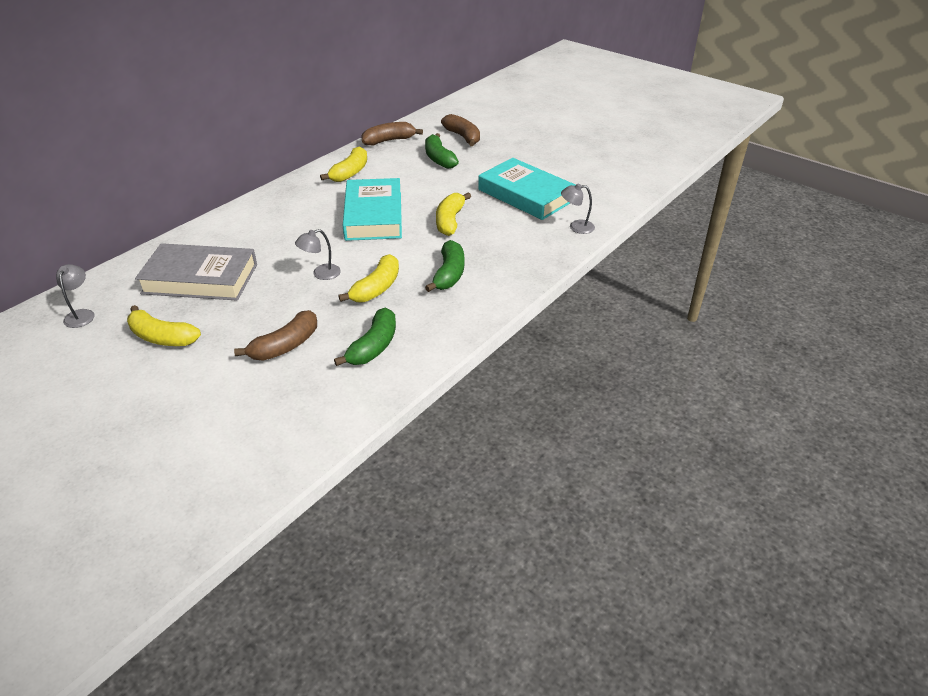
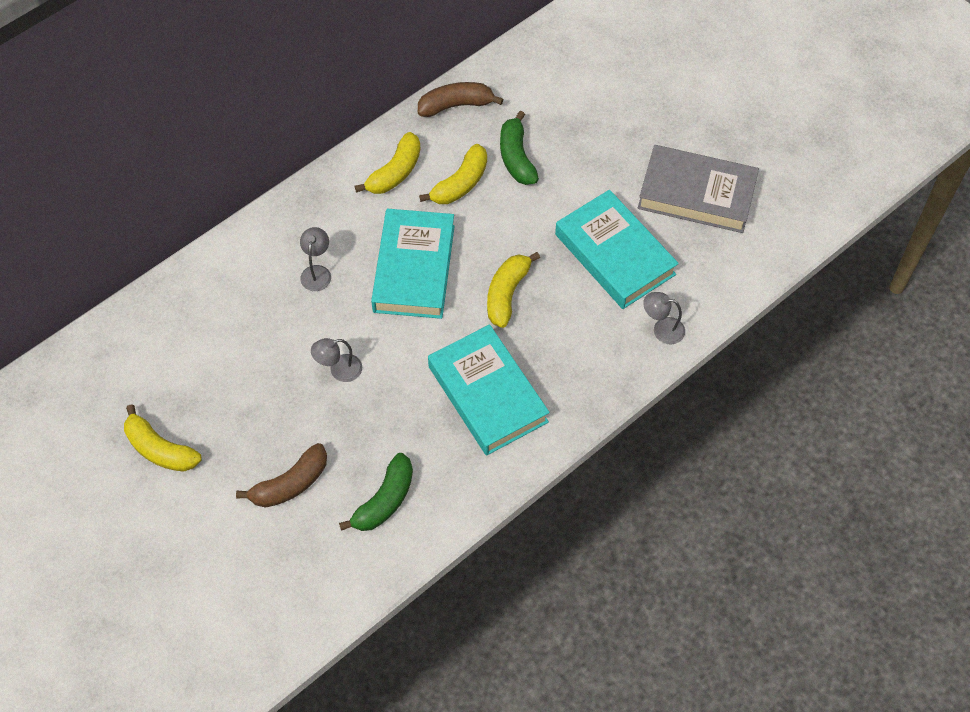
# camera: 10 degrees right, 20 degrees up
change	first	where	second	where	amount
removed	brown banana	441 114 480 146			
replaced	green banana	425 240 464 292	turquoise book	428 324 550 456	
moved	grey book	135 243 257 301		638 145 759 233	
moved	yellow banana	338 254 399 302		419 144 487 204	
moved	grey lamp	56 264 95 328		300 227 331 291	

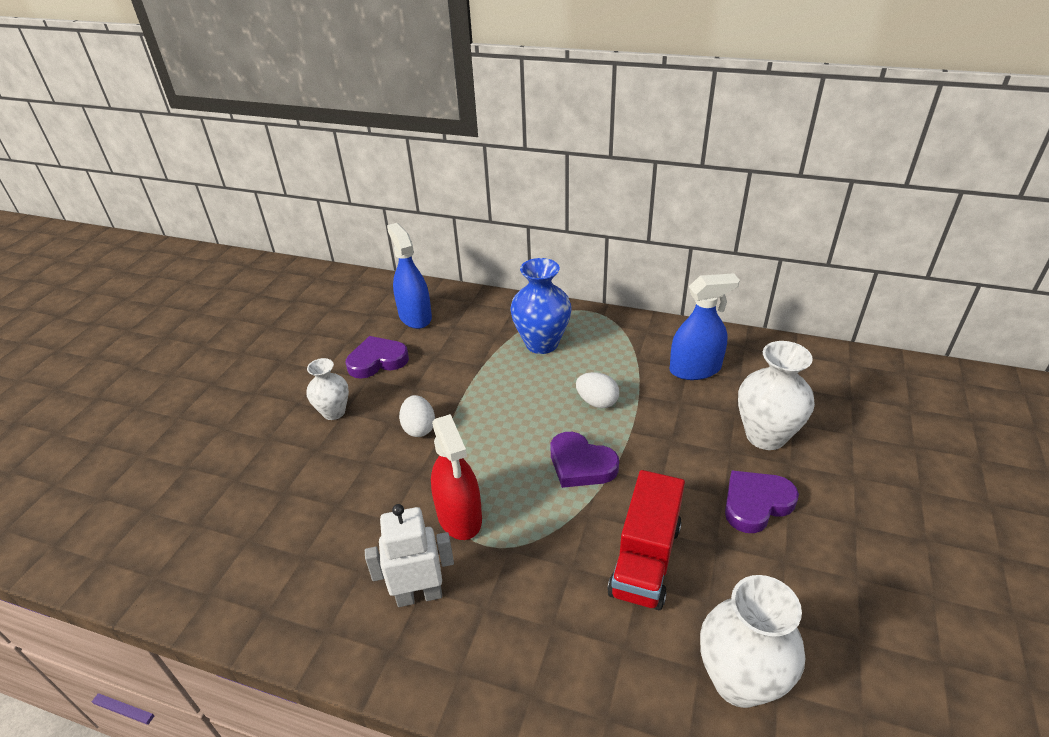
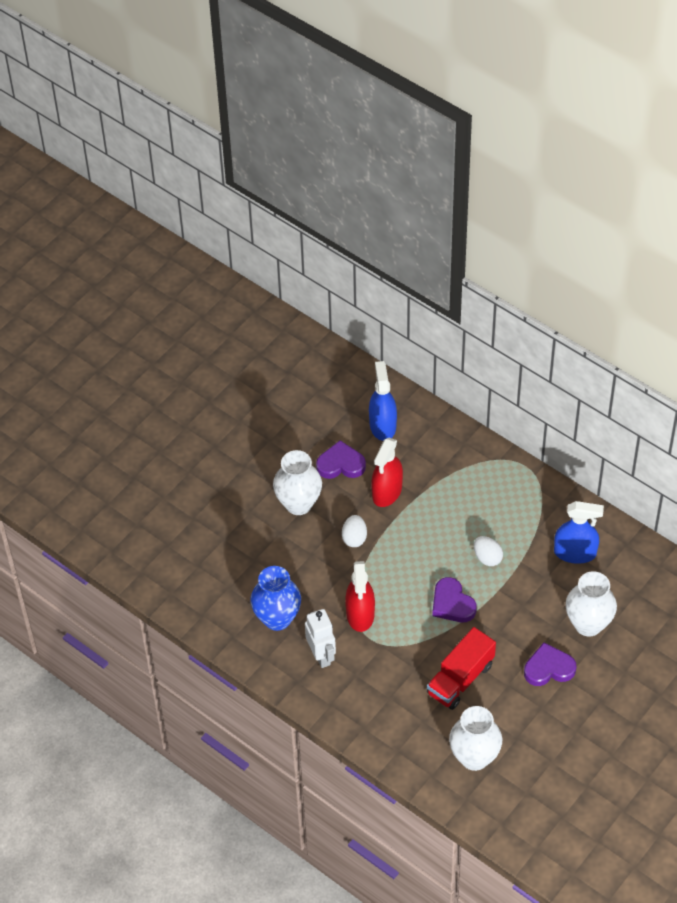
# camera: 20 degrees right, 15 degrees up
change	first	where	second	where	amount
moved	blue vase	510 258 572 354		250 566 301 631	
resized	white vase	306 358 349 420		273 450 322 515	x1.62
turned	white robot	365 504 454 607		305 609 336 668	60 degrees clockwise
added			red spray bottle	371 438 403 507	

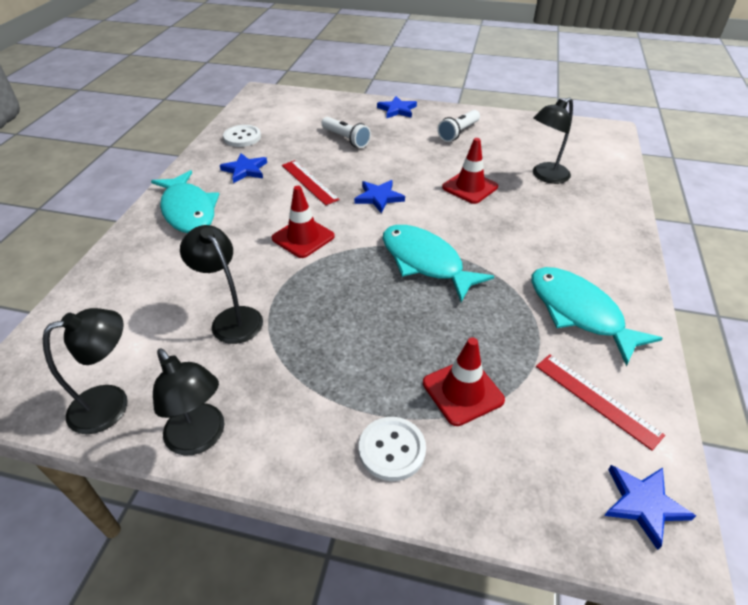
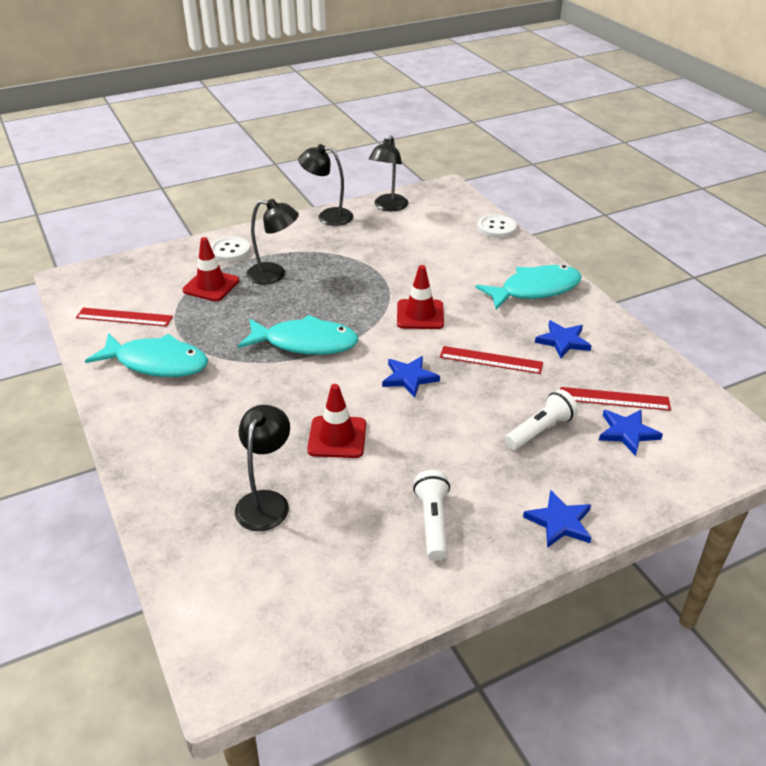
# camera: 140 degrees right, 5 degrees down
change	first	where	second	where	amount
turned	white flashlight	321 117 371 148		505 389 578 450	135 degrees clockwise
moved	white button	223 125 261 147		477 214 517 238	
turned	turquoise fish	151 170 219 233		475 265 582 310	135 degrees clockwise
moved	black lamp	180 225 263 344		246 199 299 284	
moved	blue star	604 465 696 550		599 409 663 456	
added			red ruler	560 387 671 411	

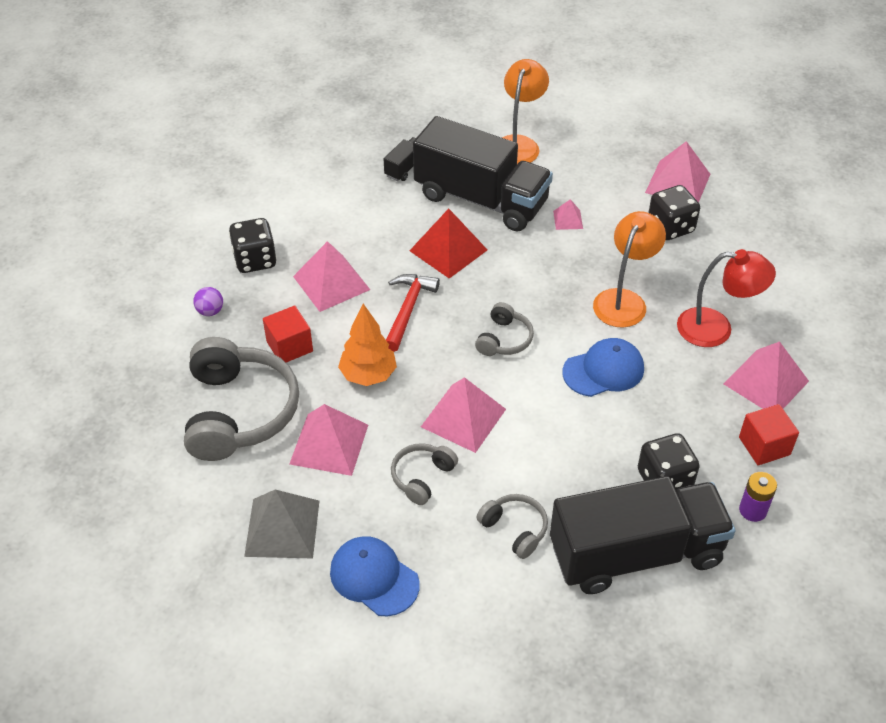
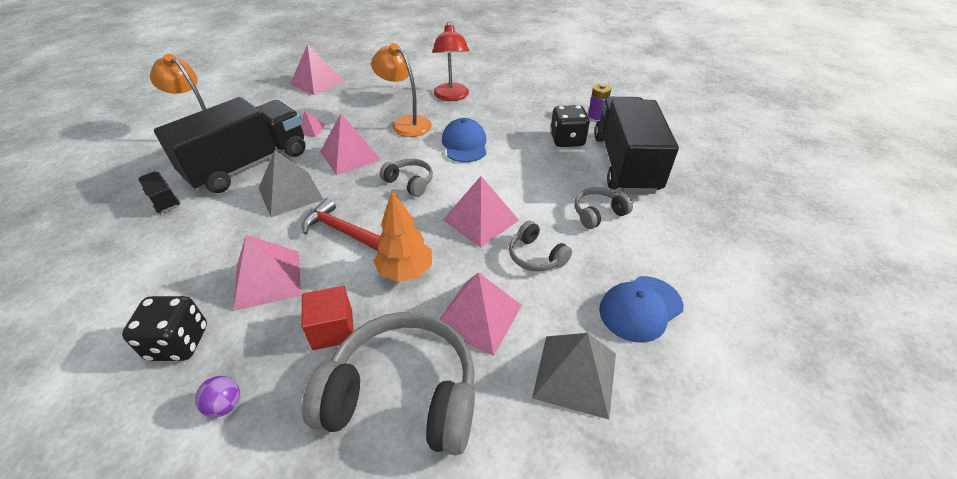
# camera: 75 degrees left, 5 degrees down
change	first	where	second	where	amount
removed	black dice	648 185 700 240			
recoloured	red pyramid	409 209 487 279	grey pyramid	259 151 324 217	
turned	red lamp	677 249 776 347		432 22 469 101	150 degrees clockwise
moved	pink pyramid	723 341 809 409		320 114 381 175	
removed	red cube	739 404 799 465			

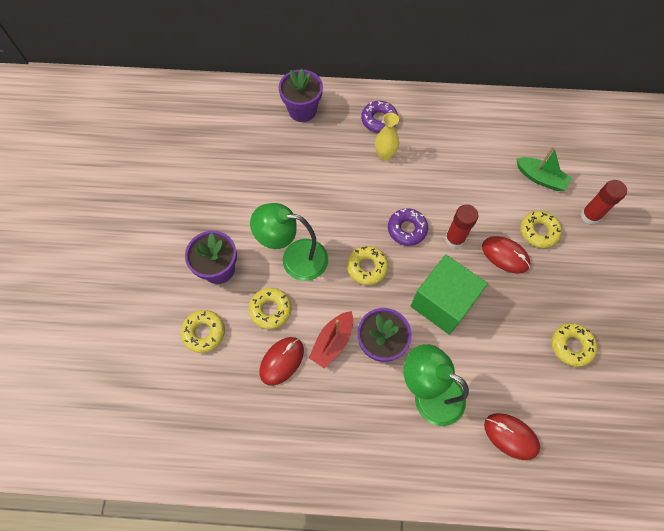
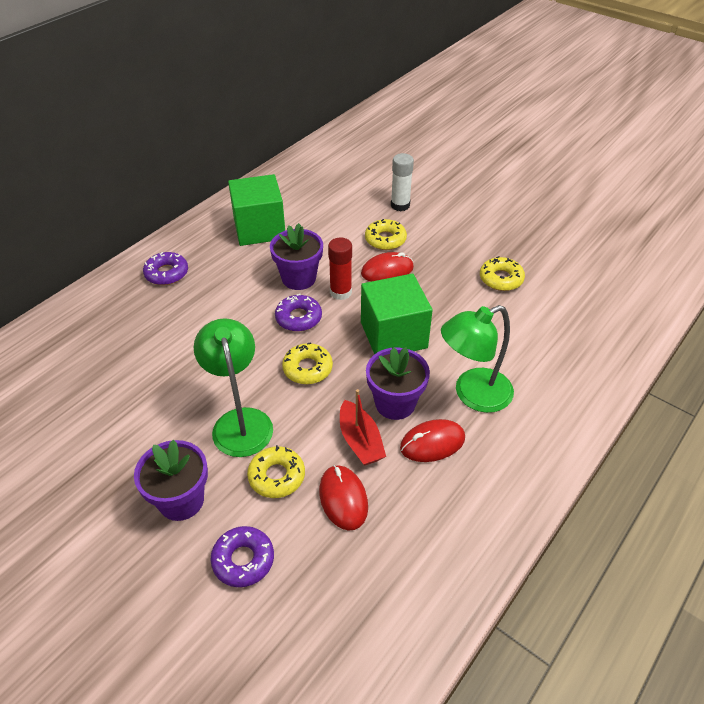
# camera: 55 degrees left, 20 degrees down
change	first	where	second	where	amount
moved	purple flower pot	279 69 323 122		270 223 323 290	
removed	yellow vase	375 113 399 161			
removed	green boat	516 146 572 191			
recoloured	red glue stick	580 180 627 224	white glue stick	391 153 414 211	
turned	green lamp	250 203 328 281		194 318 273 457	120 degrees clockwise
recoloured	yellow donut	181 310 225 353	purple donut	210 526 274 587	
moved	red mouse	484 413 540 460		400 419 465 462	
added			green cube	228 174 285 246	

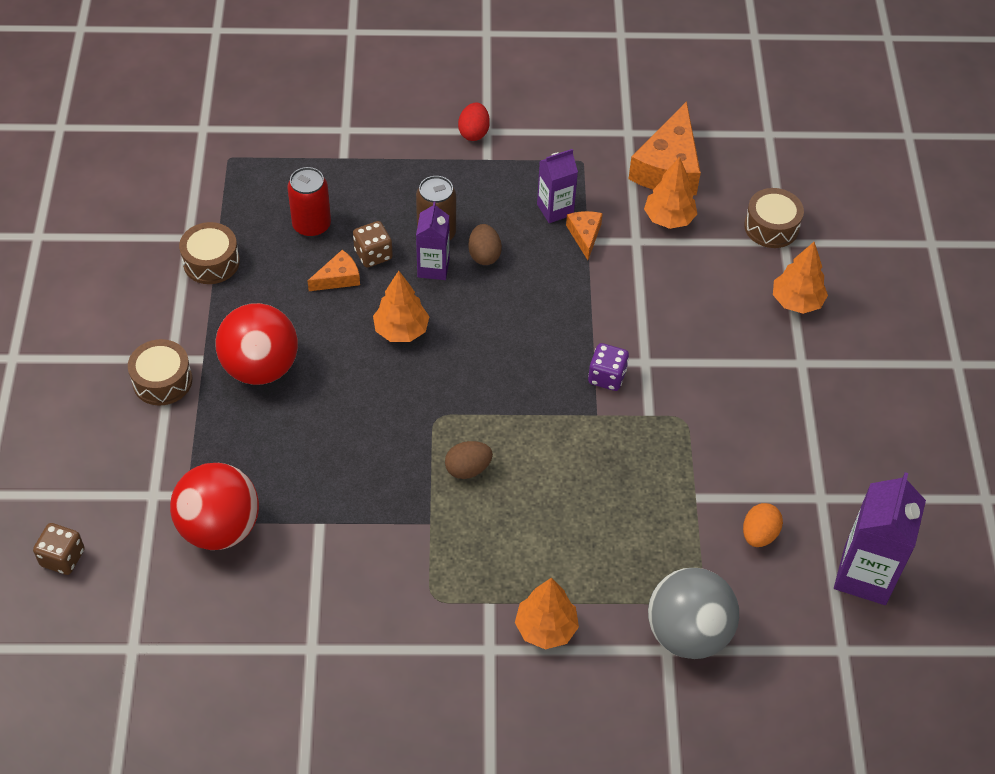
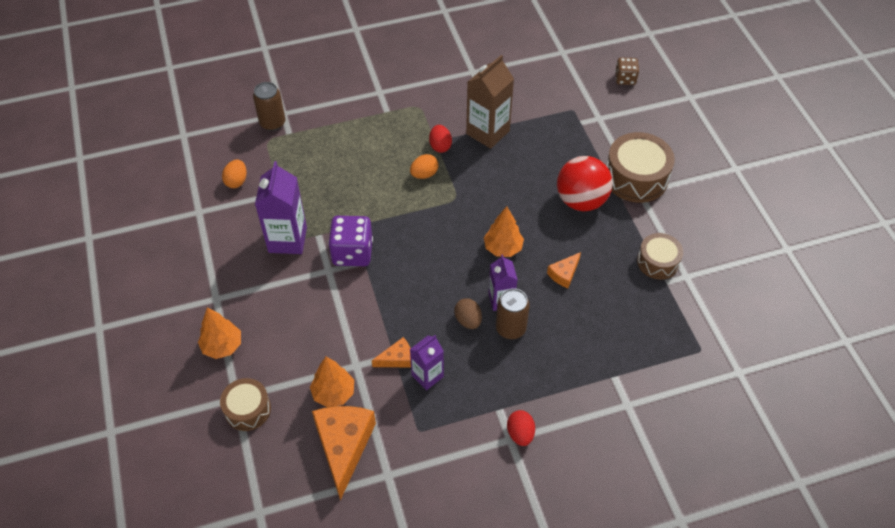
# camera: 165 degrees right, 0 degrees up
change	first	where	second	where	amount
removed	red can	287 167 331 237			
turned	orange cheese	566 211 603 260		371 337 411 367	90 degrees counterclockwise
removed	brown dice	353 221 393 268			
resized	brown drum	128 339 192 406		606 132 675 203	x1.63
resized	purple dice	588 343 629 391		328 216 373 266	x1.65
recoloured	brown egg	445 441 493 479	orange egg	410 154 439 179	
removed	red ball	170 463 259 550			
moved	purple carton	834 472 926 605		255 161 307 254	
replaced	grey ball	648 568 739 659	brown can	253 82 285 131	
removed	orange tree	515 577 579 649			
added			brown carton	466 55 514 149	
added			red egg	429 125 452 153	

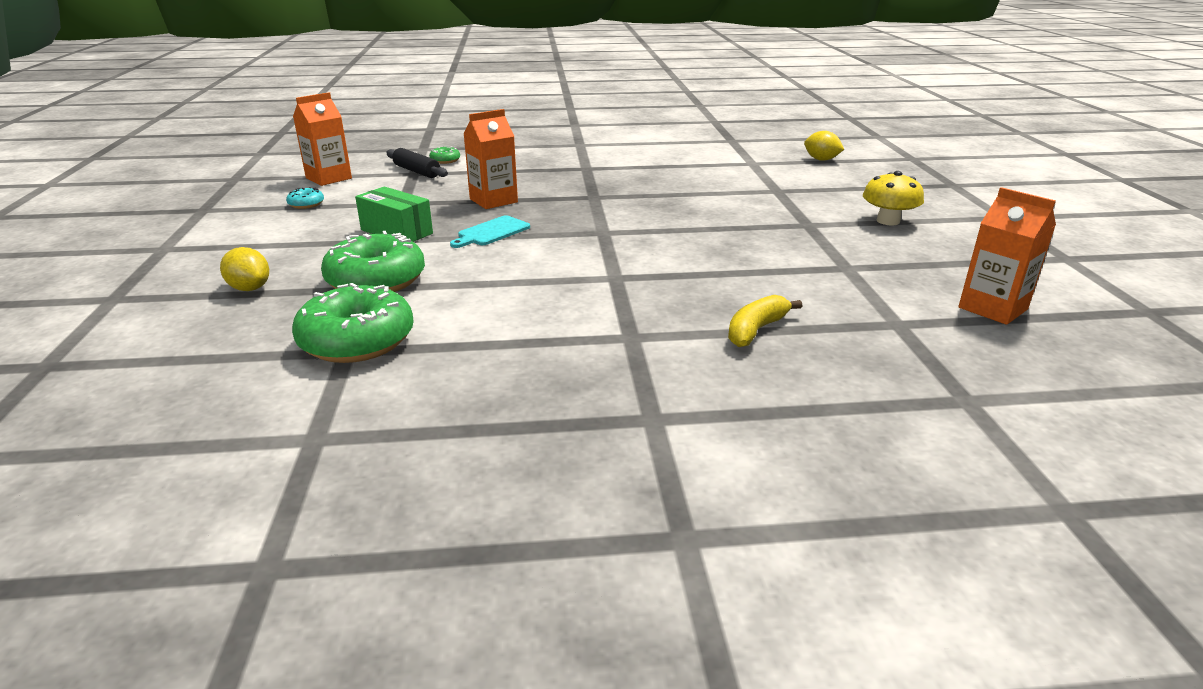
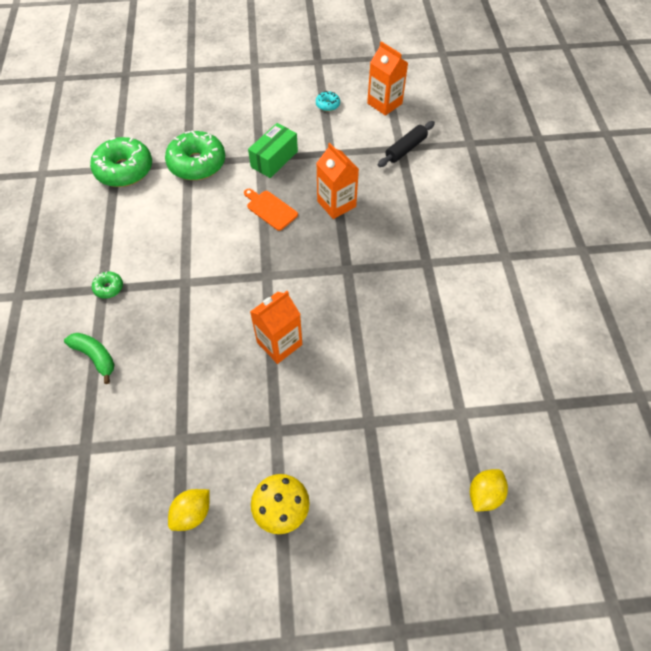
# camera: 90 degrees right, 30 degrees up
change	first	where	second	where	amount
moved	green donut	429 146 460 164		92 272 123 299	
moved	orange carton	958 187 1056 325		250 291 302 364	
recoloured	turquoise cutting board	450 215 530 248	orange cutting board	244 189 298 231	
moved	yellow lemon	220 247 269 291		168 489 210 531	
recoloured	yellow banana	728 295 802 347	green banana	64 333 115 384	

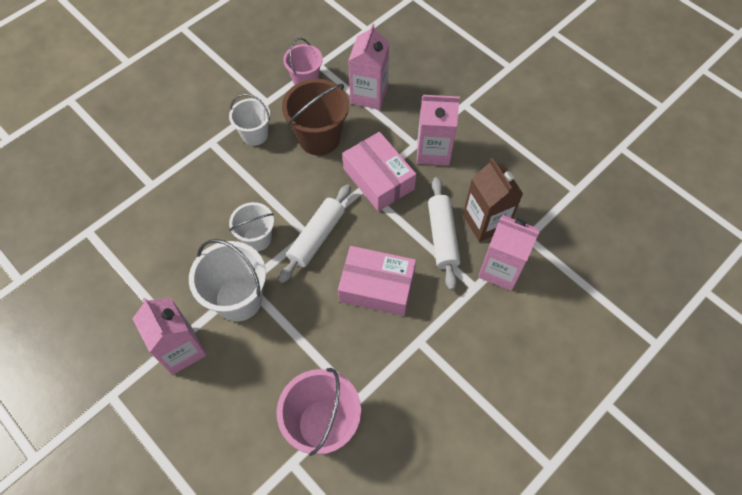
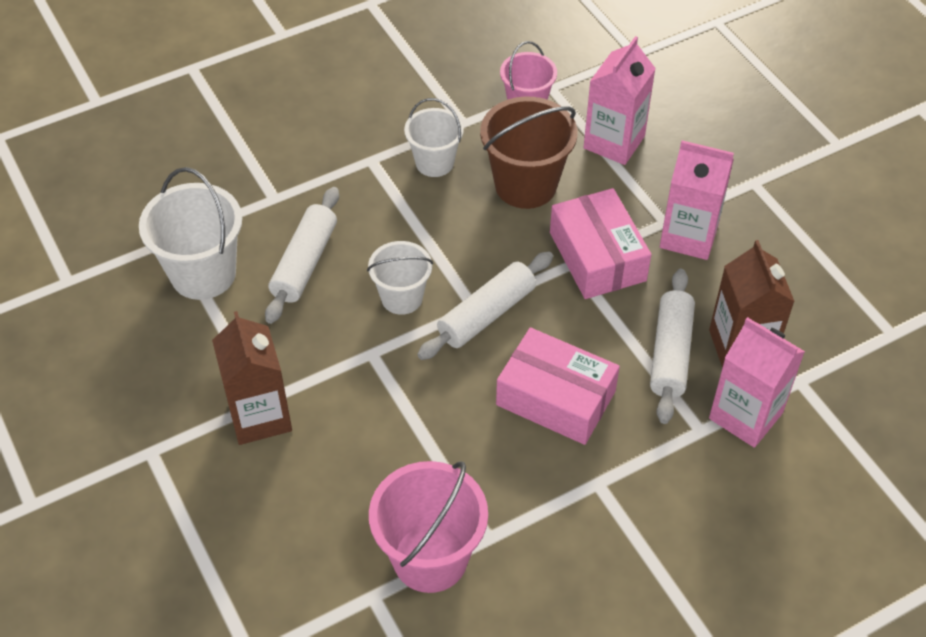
# camera: 15 degrees right, 10 degrees down
change	first	where	second	where	amount
moved	white bucket	189 239 266 322		139 167 242 300	
recoloured	pink carton	132 298 206 375	brown carton	212 311 292 445	
added			white rolling pin	265 187 339 324	

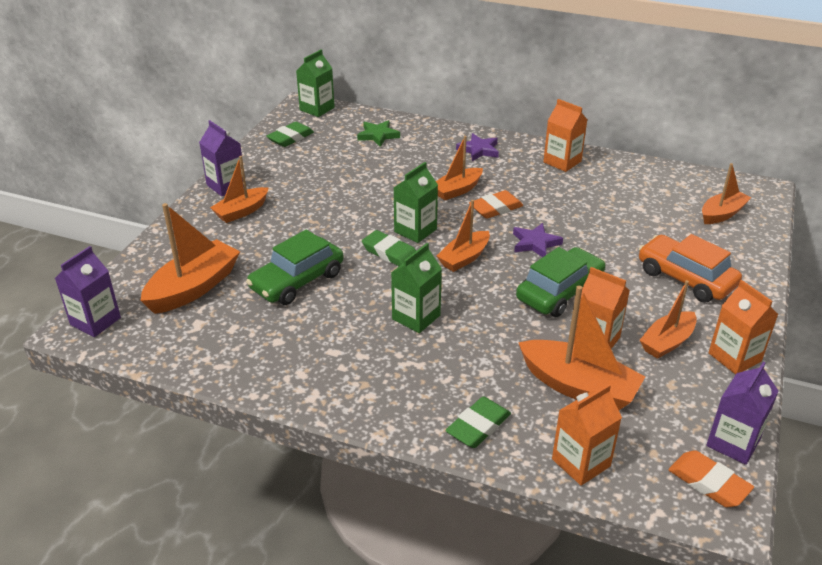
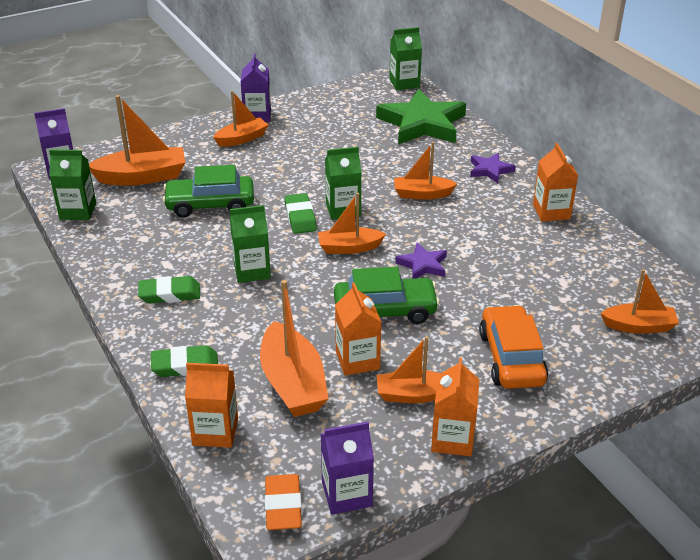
# camera: 40 degrees right, 0 degrees up
change	first	where	second	where	amount
resized	green star	357 120 400 147		376 89 466 145	x2.10
moved	green eraser	266 122 314 147		138 276 200 304	
turned	orange boat	210 156 269 223		213 91 268 147	150 degrees clockwise
removed	orange eraser	469 190 524 219			
added			green carton	49 150 96 220	

